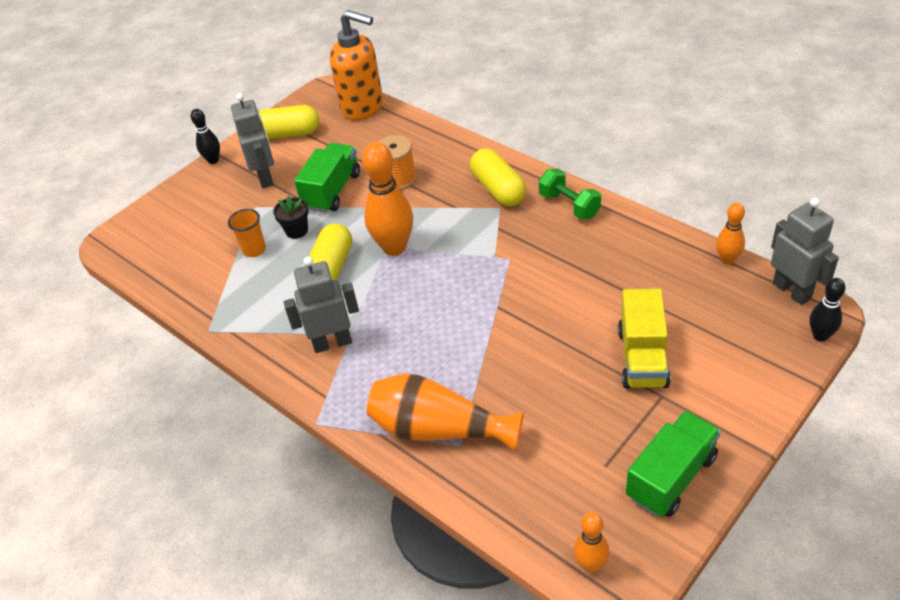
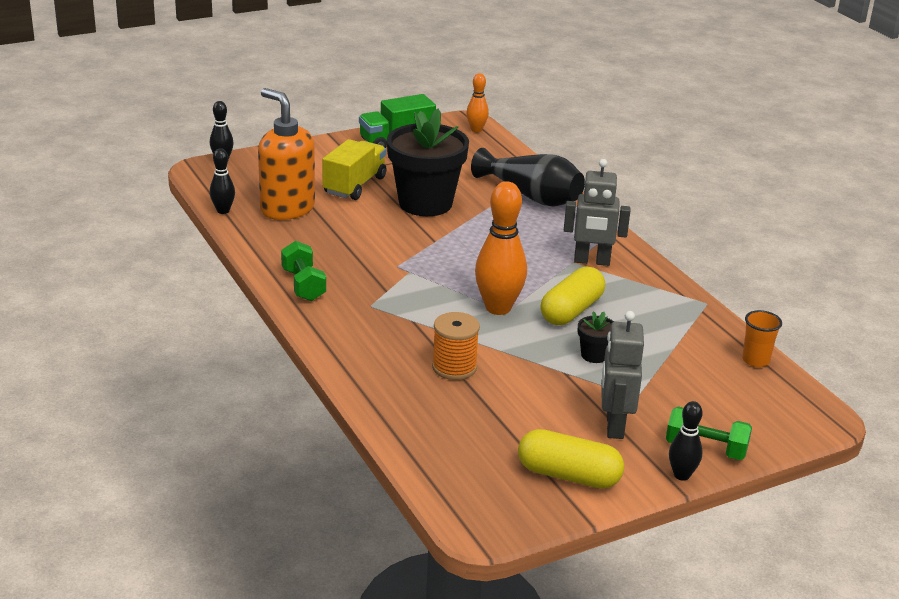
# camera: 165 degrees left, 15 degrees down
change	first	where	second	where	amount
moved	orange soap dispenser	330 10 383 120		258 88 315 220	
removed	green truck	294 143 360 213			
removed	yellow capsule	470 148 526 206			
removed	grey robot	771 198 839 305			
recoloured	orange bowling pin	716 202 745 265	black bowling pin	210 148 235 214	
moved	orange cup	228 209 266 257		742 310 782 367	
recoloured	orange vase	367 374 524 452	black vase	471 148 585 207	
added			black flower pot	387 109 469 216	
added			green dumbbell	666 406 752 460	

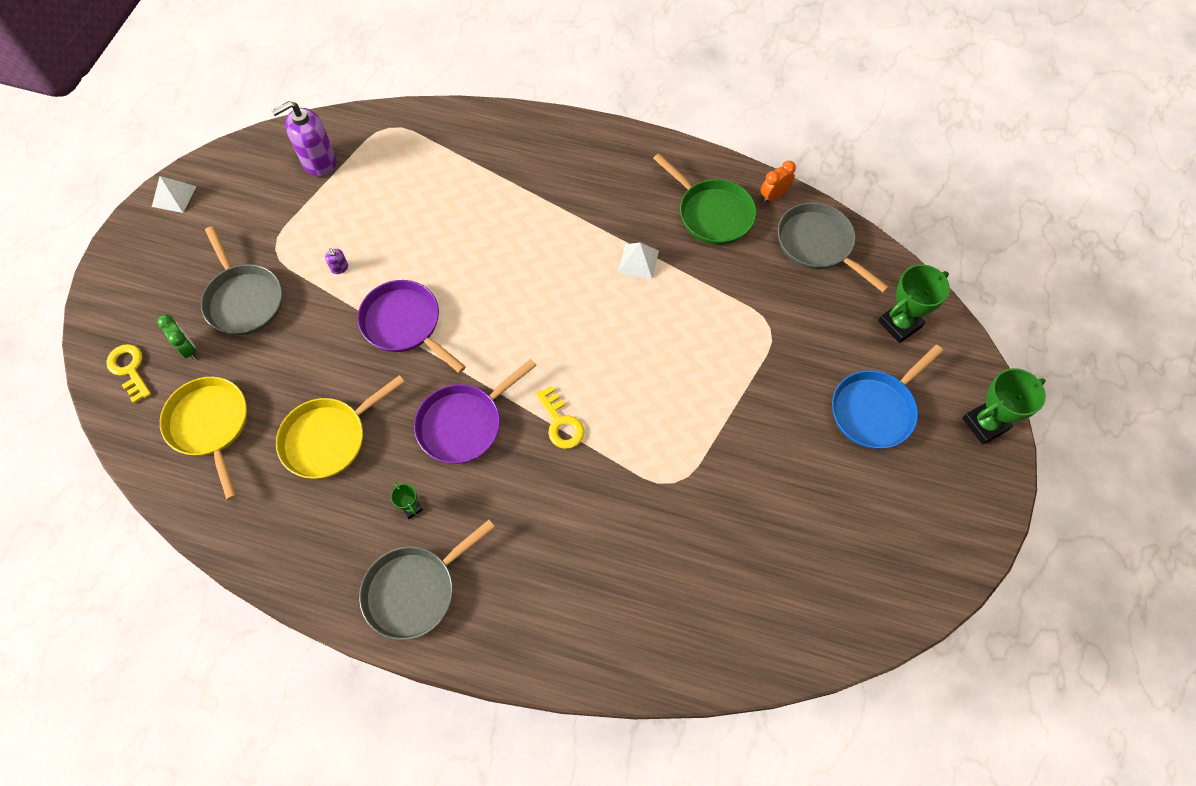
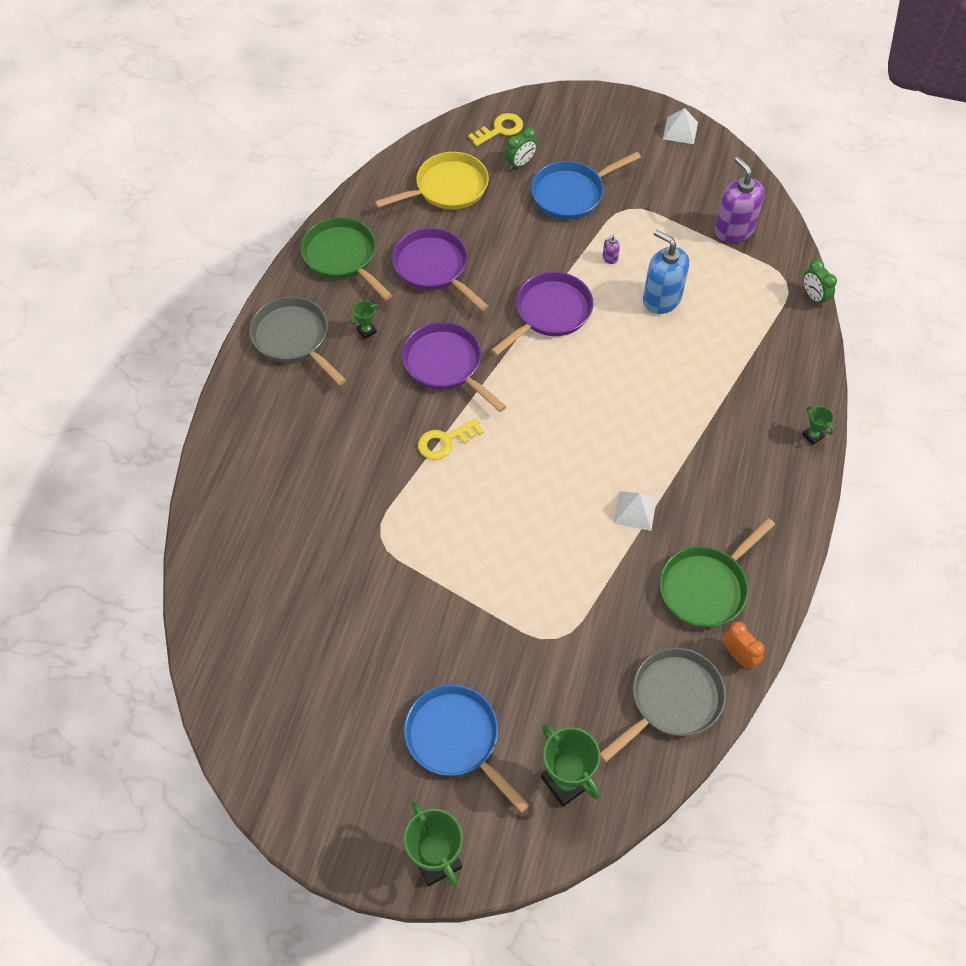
# camera: 90 degrees right, 5 degrees down
change	first	where	second	where	amount
recoloured	grey pan	201 226 282 336	blue pan	531 152 641 220	
recoloured	yellow pan	276 375 405 479	purple pan	392 228 488 311	
added			green pan	301 217 392 300	
added			blue soap dispenser	643 230 689 314	
added			green clock	803 259 837 307	
added			green trophy	802 406 834 445	

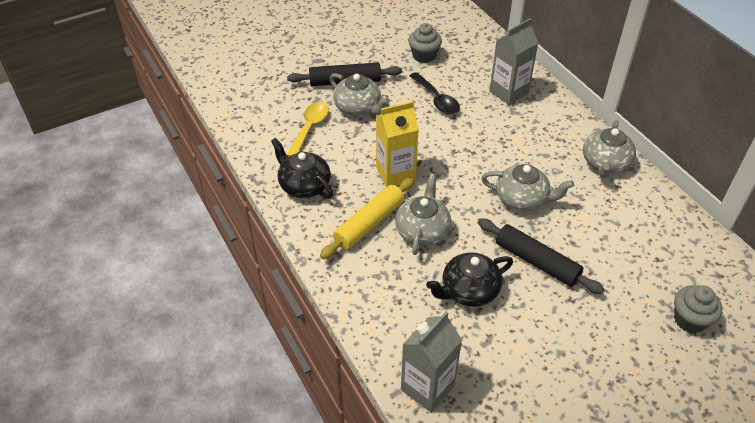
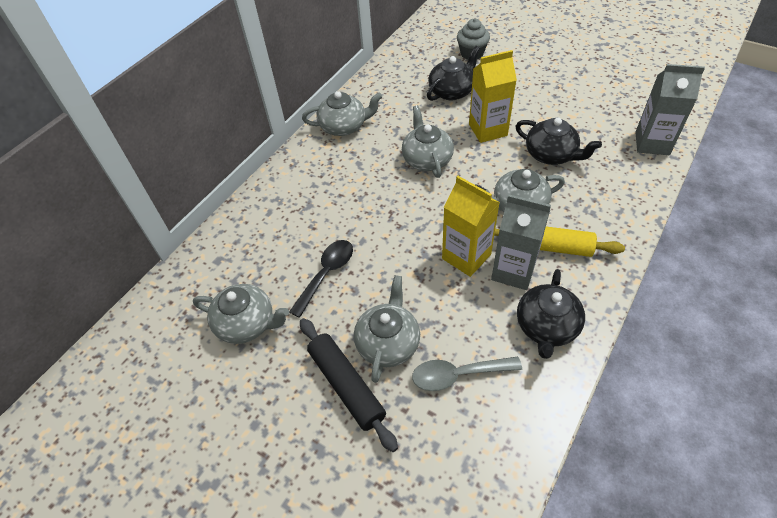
# camera: 115 degrees left, 5 degrees up
change	first	where	second	where	amount
moved	grey carton	489 18 538 105		491 195 551 290	
replaced	grey cupcake	408 23 442 63	grey teapot	193 284 289 344	
recoloured	yellow spoon	287 102 329 157	grey spoon	412 357 522 391	
replaced	black rolling pin	478 218 605 294	yellow carton	469 50 517 143	
added			black teapot	427 46 480 101	

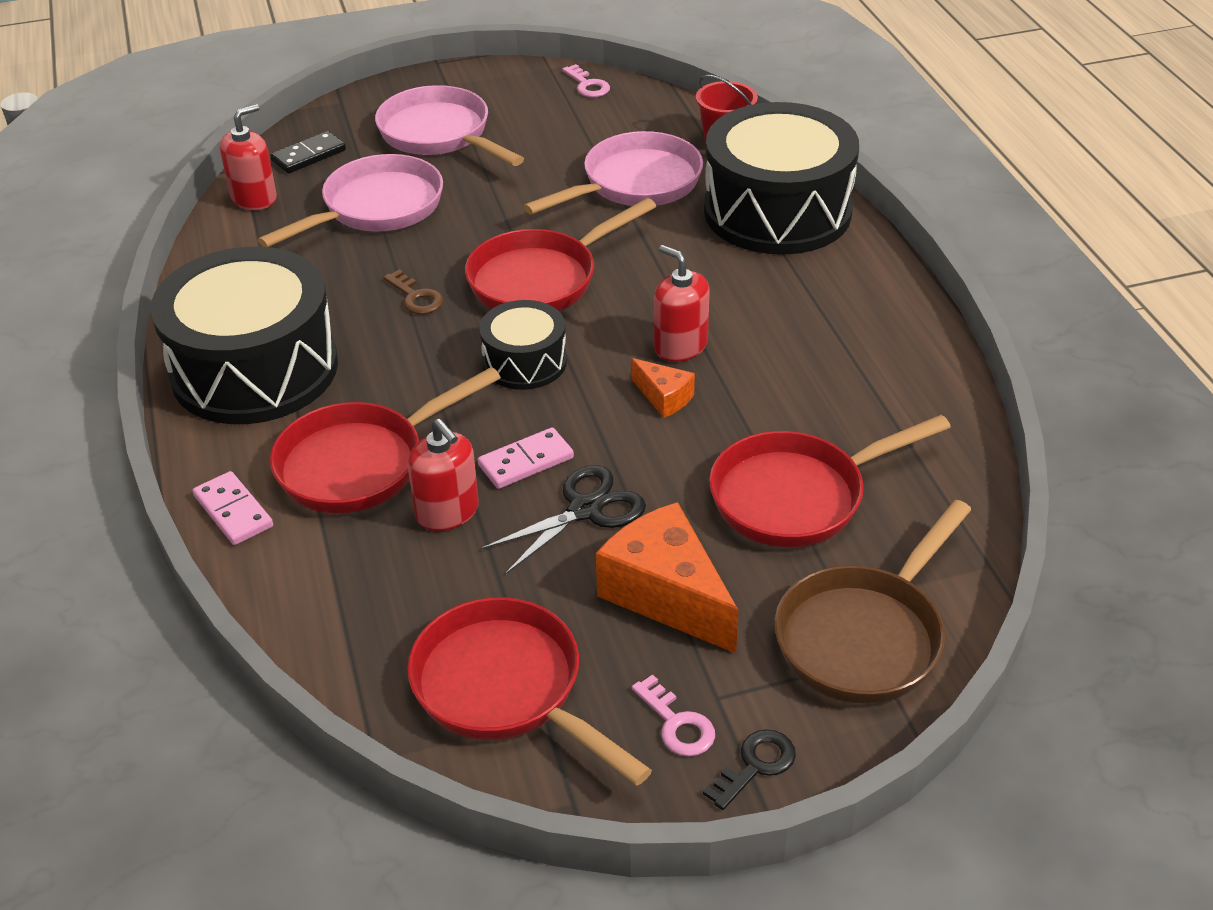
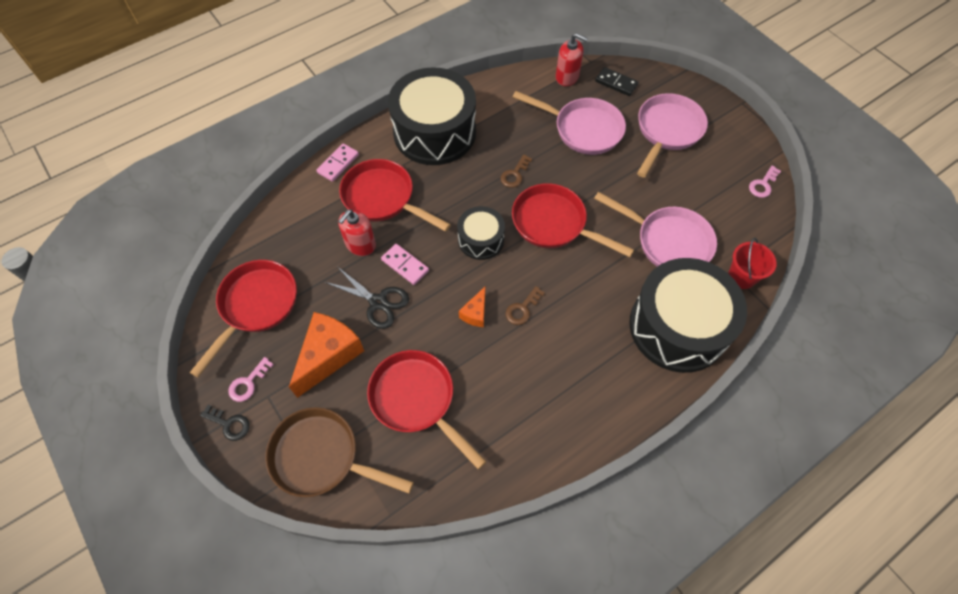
# camera: 70 degrees right, 20 degrees up
change	first	where	second	where	amount
replaced	red soap dispenser	654 245 710 362	brown key	506 286 545 325	

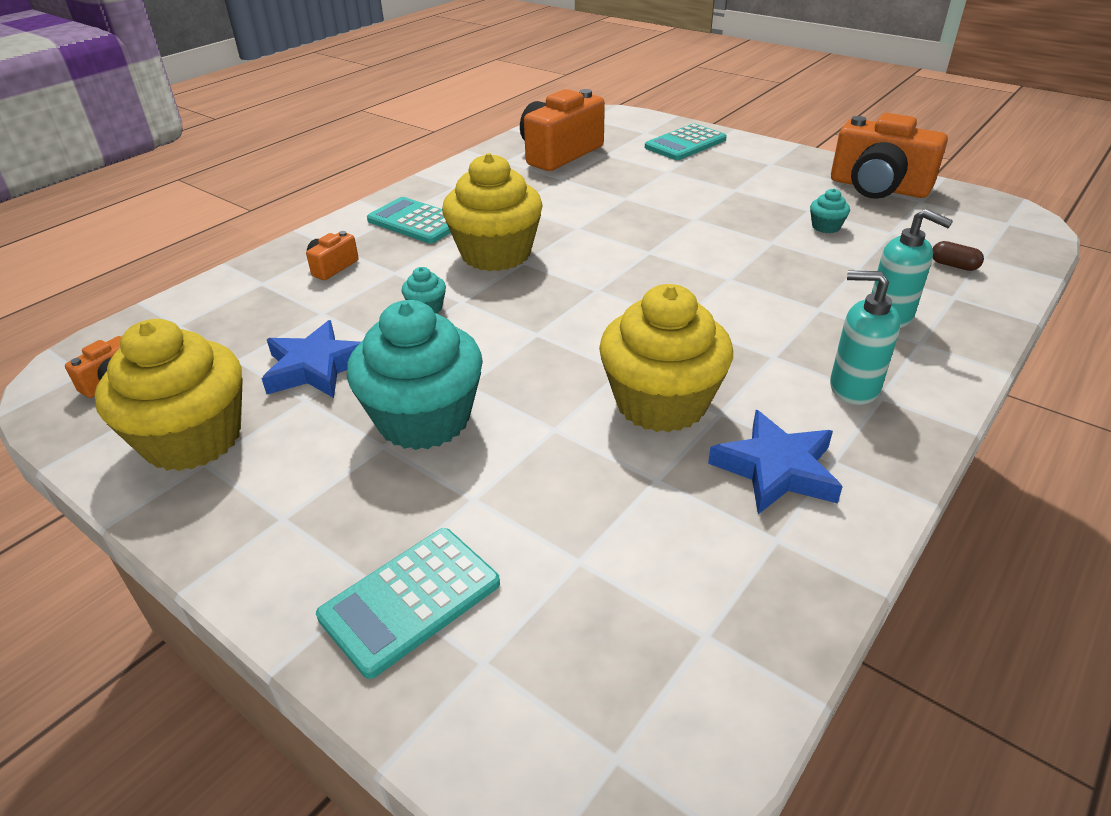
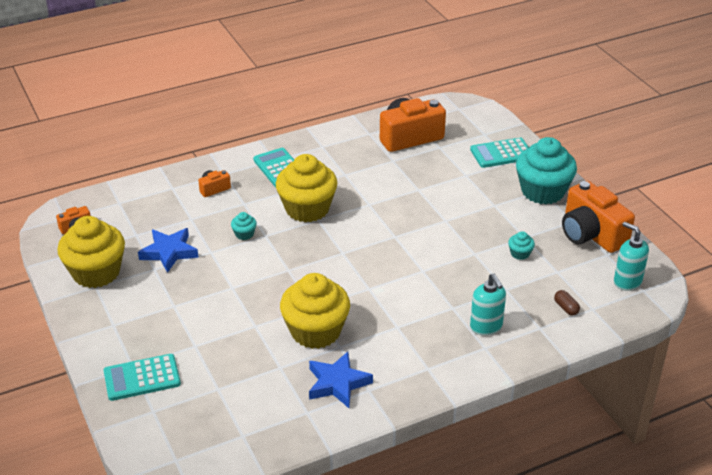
# camera: 25 degrees right, 0 degrees up
change	first	where	second	where	amount
moved	turquoise soap dispenser	830 271 901 405		614 222 649 291	
moved	turquoise cupcake	347 300 483 450		516 137 577 204	

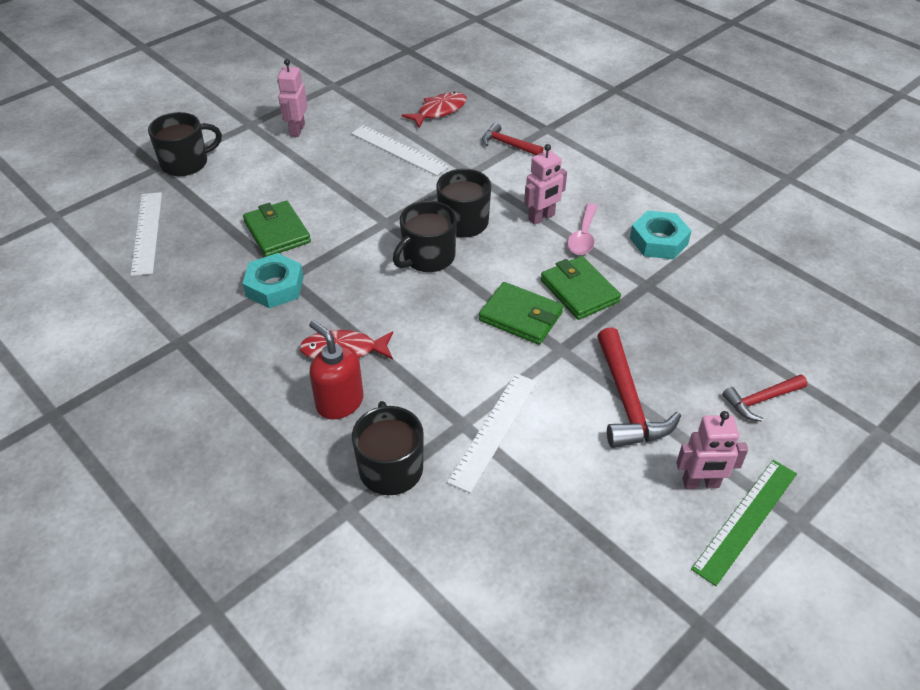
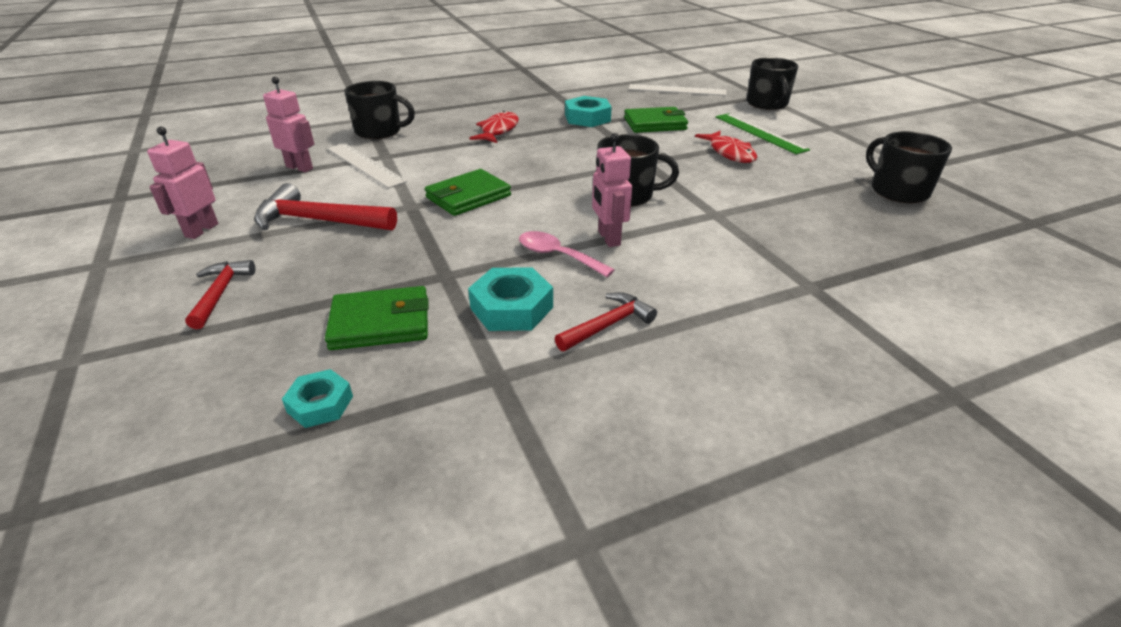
# camera: 110 degrees right, 10 degrees down
change	first	where	second	where	amount
moved	pink robot	277 59 308 137		263 77 314 172	
moved	red fish	402 92 467 128		695 131 757 163	
moved	red hammer	482 123 544 155		555 292 657 351	
removed	white ruler	351 125 449 176			
moved	black mug	393 201 457 272		866 131 952 203	
moved	green wallet	541 256 621 320		325 286 428 350	
removed	red soap dispenser	309 320 363 420			
moved	green ruler	691 460 797 586		716 113 810 154	
added			turquoise nut	282 369 353 428	

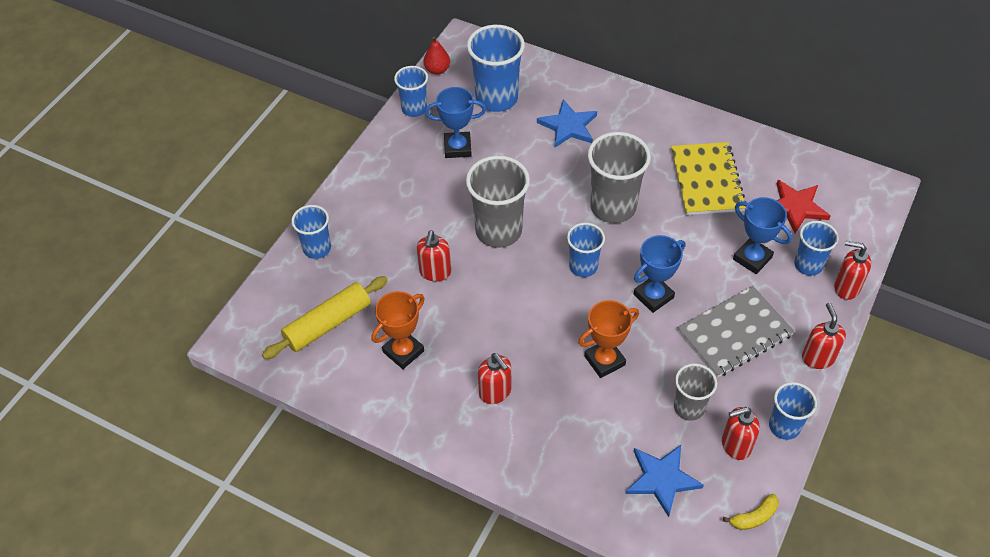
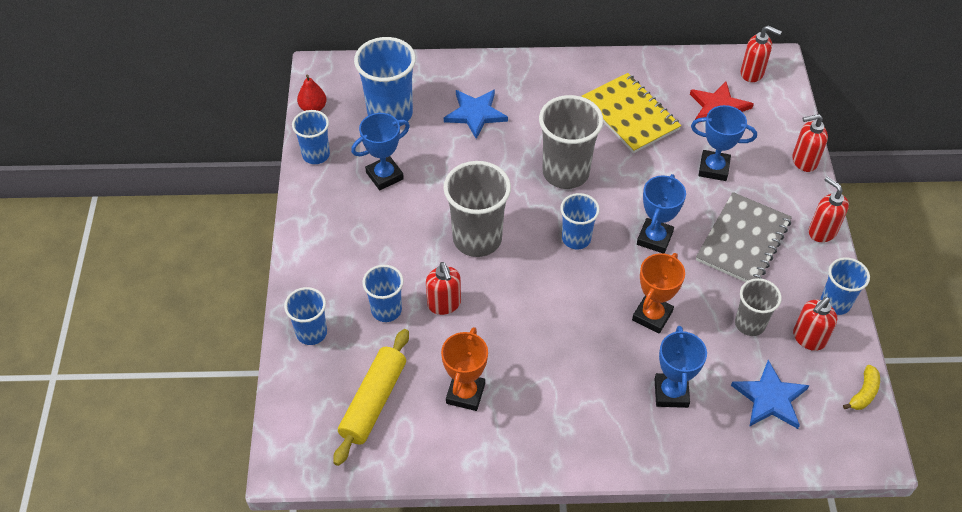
# camera: 30 degrees left, 0 degrees up
change	first	where	second	where	amount
moved	blue cup	794 221 839 276		362 265 404 322	
moved	red soap dispenser	478 353 511 404		741 26 782 82	
added			blue trophy	655 326 707 408	

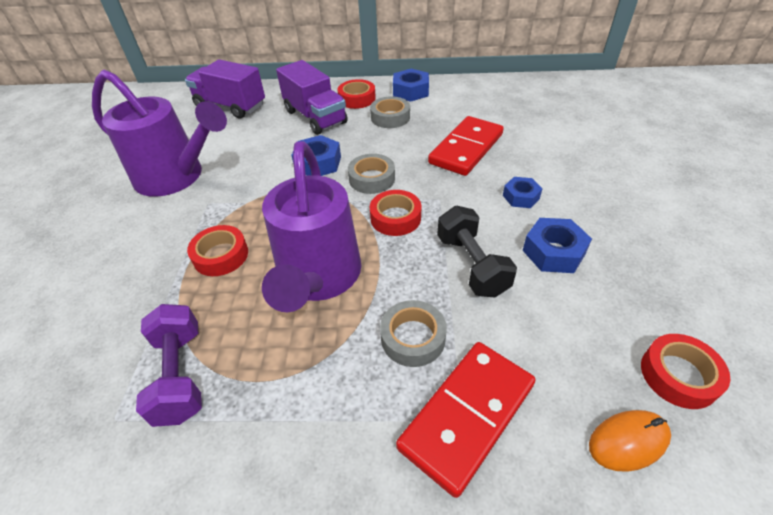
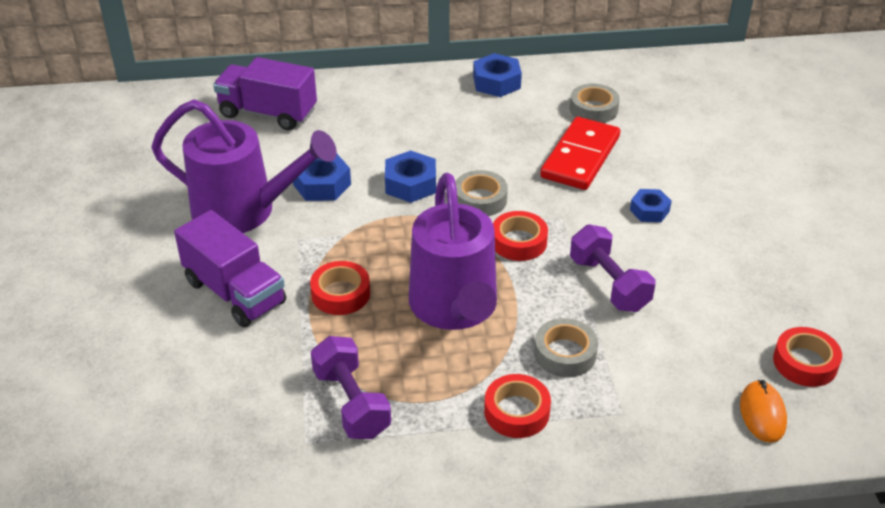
# camera: 10 degrees left, 5 degrees down
change	first	where	second	where	amount
moved	purple truck	276 60 348 135		174 210 286 327	
moved	red tape	337 79 376 109		484 374 551 438	
moved	grey tape	370 96 410 128		570 84 620 123	
recoloured	black dumbbell	437 206 517 297	purple dumbbell	570 224 656 312	
moved	blue nut	522 218 592 273		293 154 351 201	
removed	red domino	396 342 535 498			
turned	orange mouse	589 410 671 472		740 380 787 443	60 degrees counterclockwise

